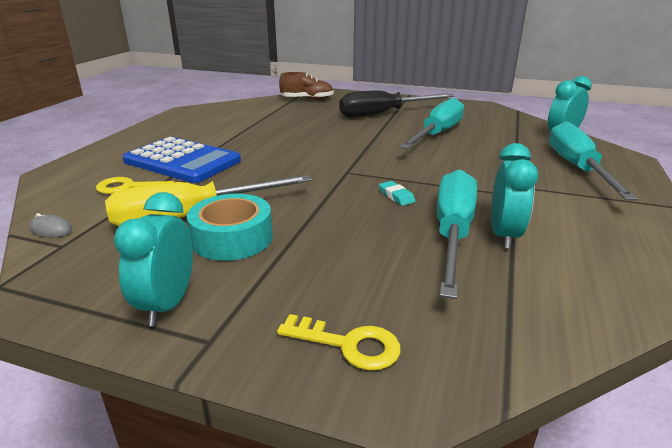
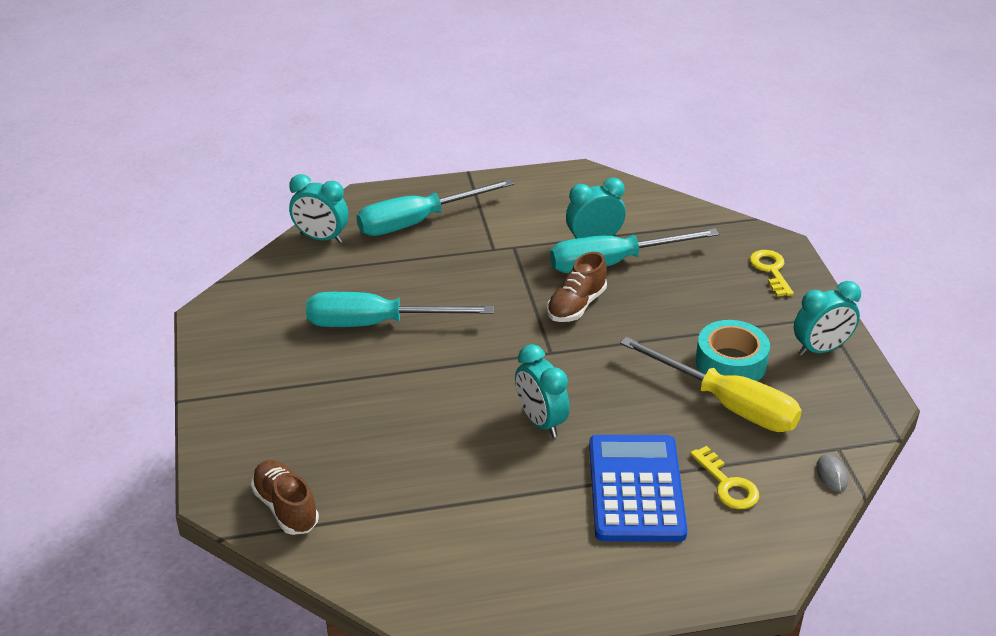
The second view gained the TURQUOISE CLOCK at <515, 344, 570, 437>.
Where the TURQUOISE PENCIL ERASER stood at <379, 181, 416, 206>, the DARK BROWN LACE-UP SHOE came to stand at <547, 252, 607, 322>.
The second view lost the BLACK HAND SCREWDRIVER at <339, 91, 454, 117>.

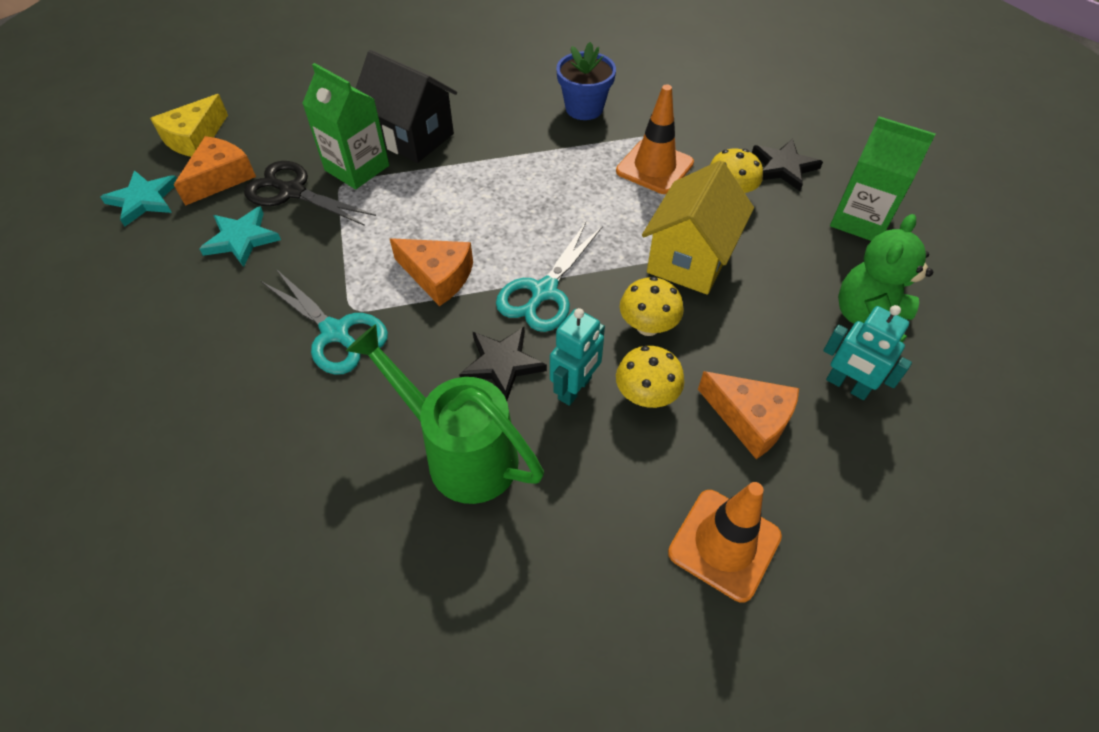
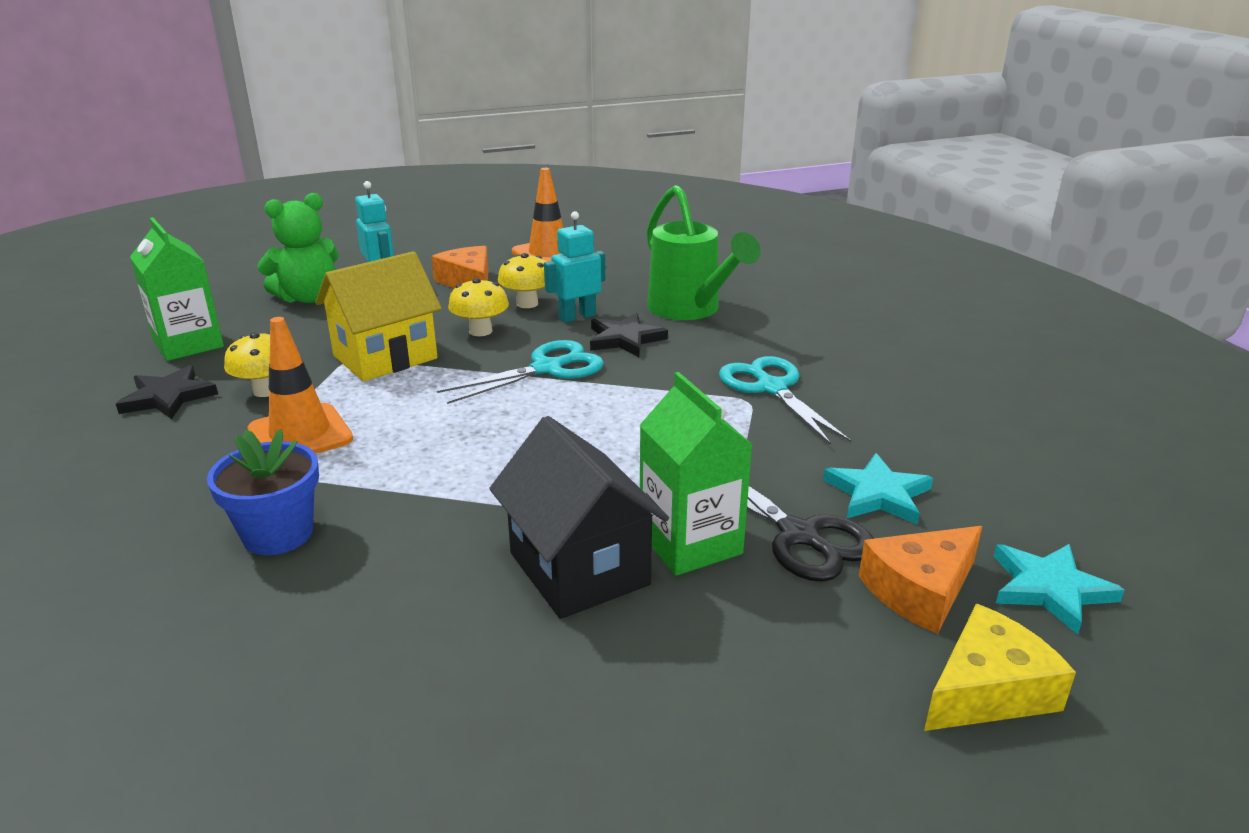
The second view lost the BRIGHT ORANGE PIECE OF CHEESE at <390, 238, 473, 306>.

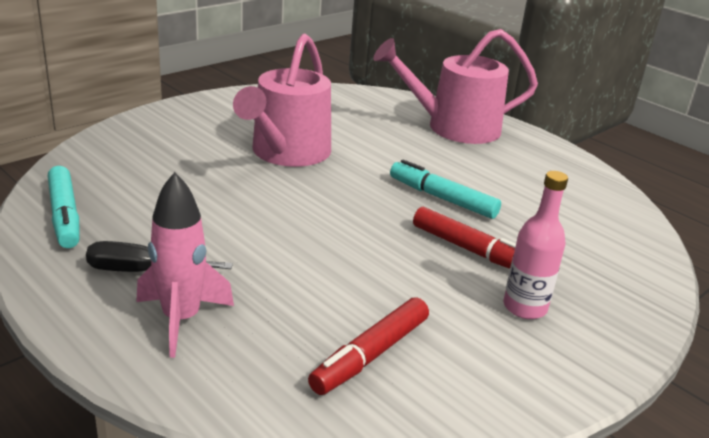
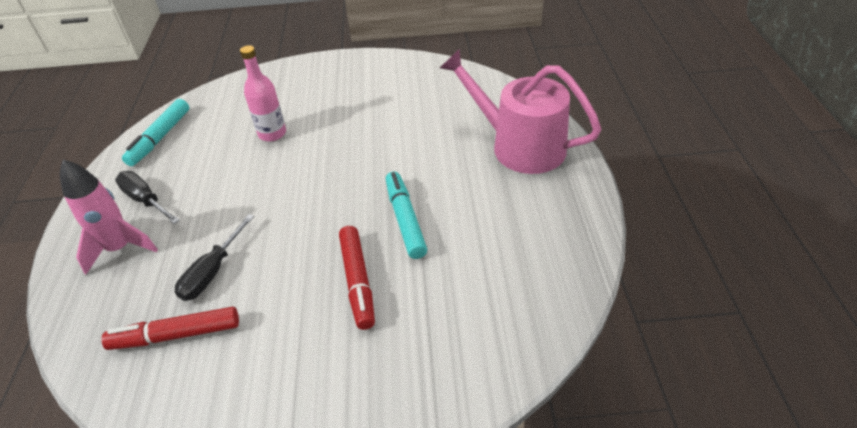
The second view gained the BLACK HAND SCREWDRIVER at <175, 214, 254, 301>.
The PINK DRINK BOTTLE ended up elsewhere, having gone from <504, 171, 568, 319> to <240, 45, 286, 142>.
The second view lost the PINK SPRINKLING CAN at <233, 34, 331, 167>.

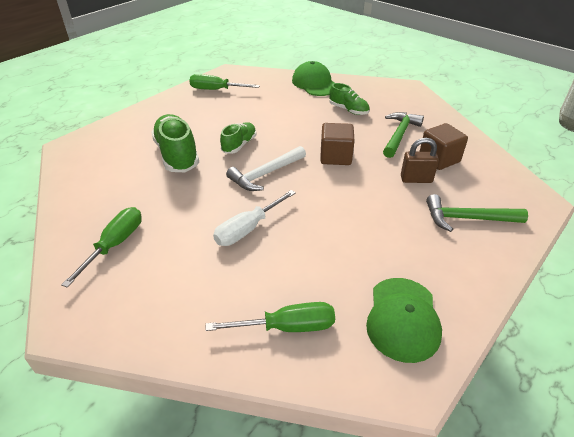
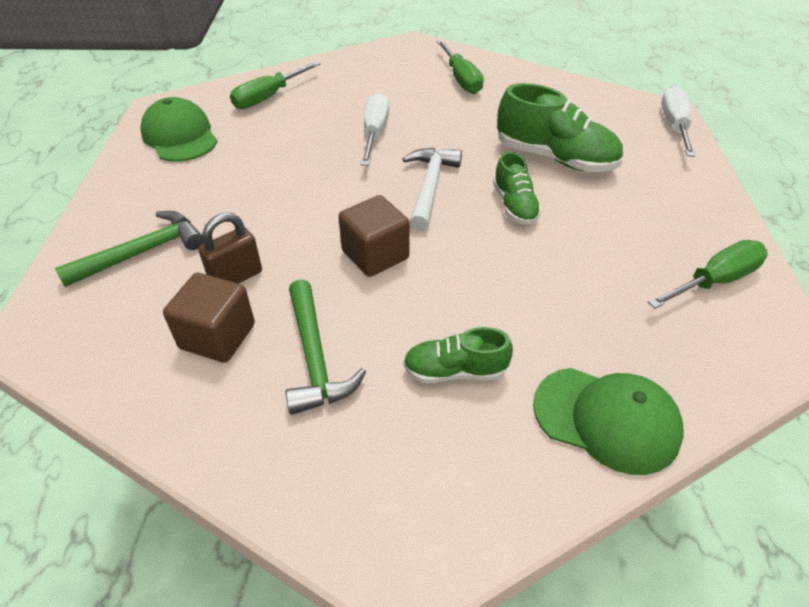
The second view gained the PURE WHITE HAND SCREWDRIVER at <661, 86, 695, 157>.

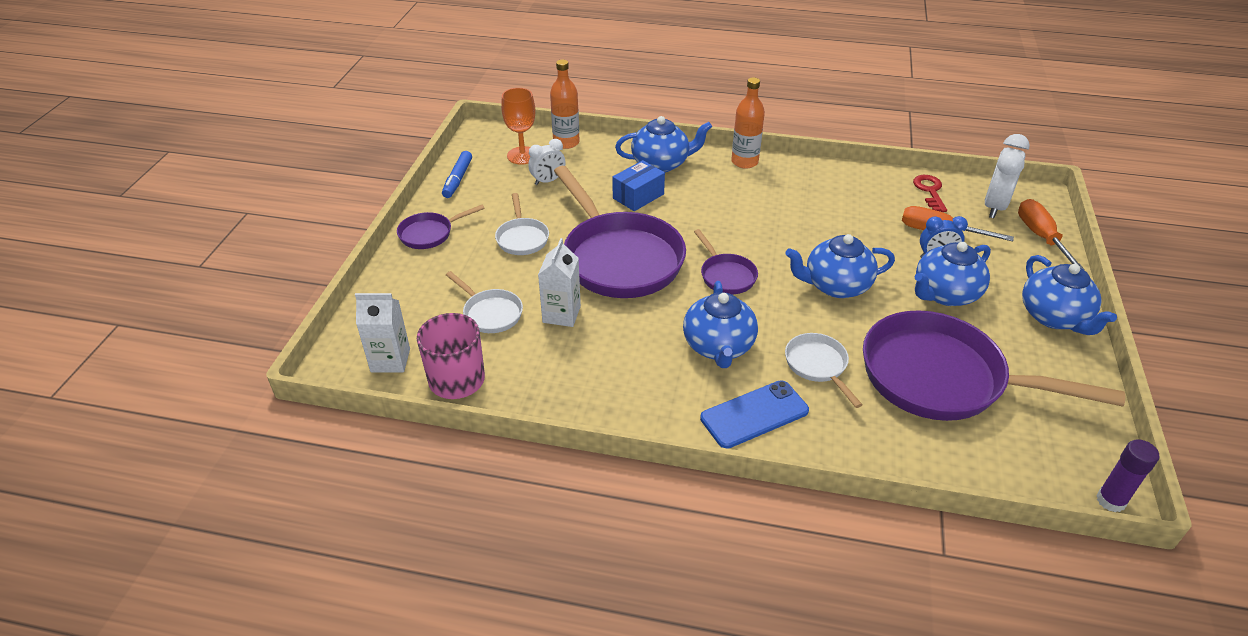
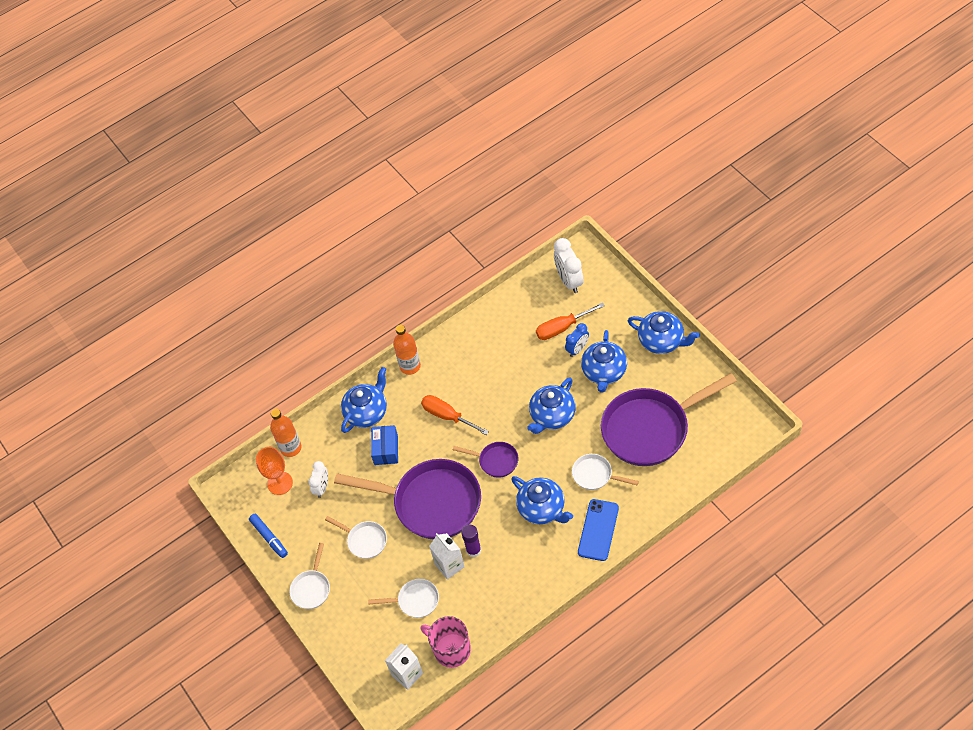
What was the PURPLE PAN at <397, 205, 485, 249> turned into the PURE WHITE PAN at <289, 543, 330, 609>.
The BRIGHT ORANGE HAND SCREWDRIVER ended up elsewhere, having gone from <1018, 199, 1085, 270> to <421, 395, 489, 435>.
The PURPLE GLUE STICK ended up elsewhere, having gone from <1096, 439, 1159, 512> to <461, 525, 481, 558>.
The second view lost the RED KEY at <913, 175, 947, 212>.

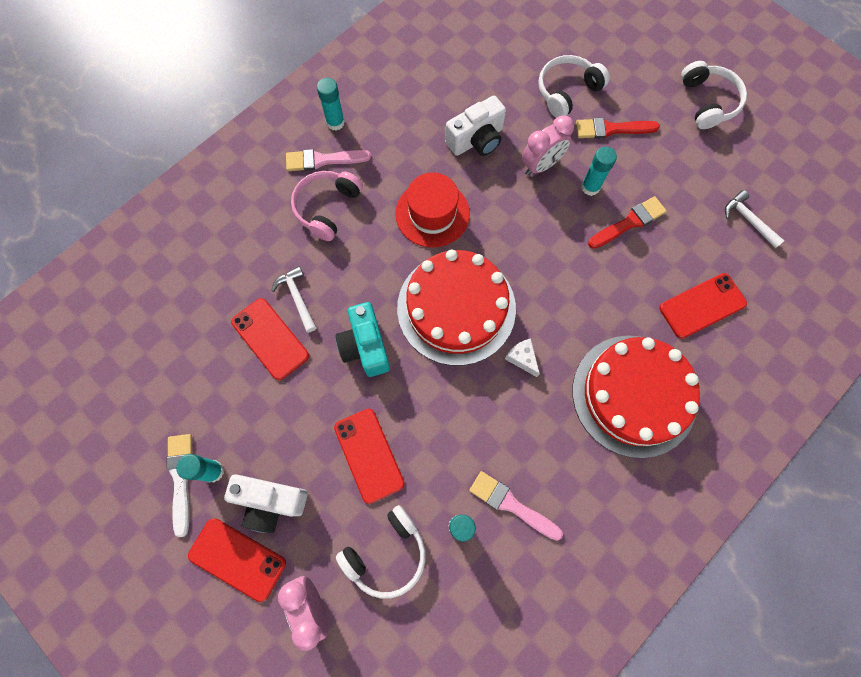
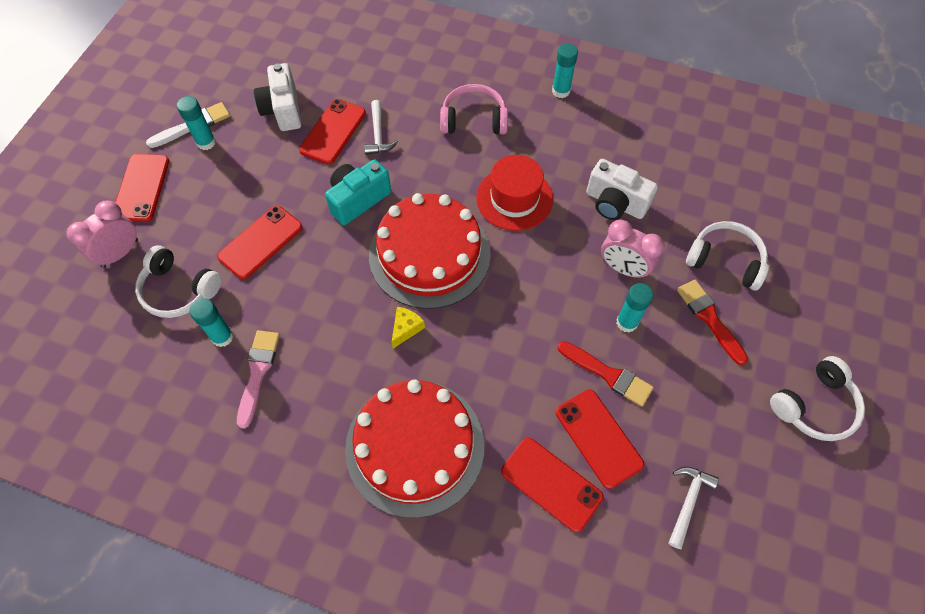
The PURE WHITE CAMERA ended up elsewhere, having gone from <224, 474, 308, 533> to <254, 63, 301, 131>.
The PURE WHITE HAMMER at <271, 266, 317, 333> ended up facing another way, 135 degrees clockwise from before.
What was the PURE WHITE PIECE OF CHEESE at <505, 338, 540, 377> turned into the YELLOW PIECE OF CHEESE at <392, 307, 425, 348>.
The second view gained the RED MOBILE PHONE at <556, 389, 644, 489>.
The second view lost the PINK PAINT BRUSH at <286, 149, 371, 171>.

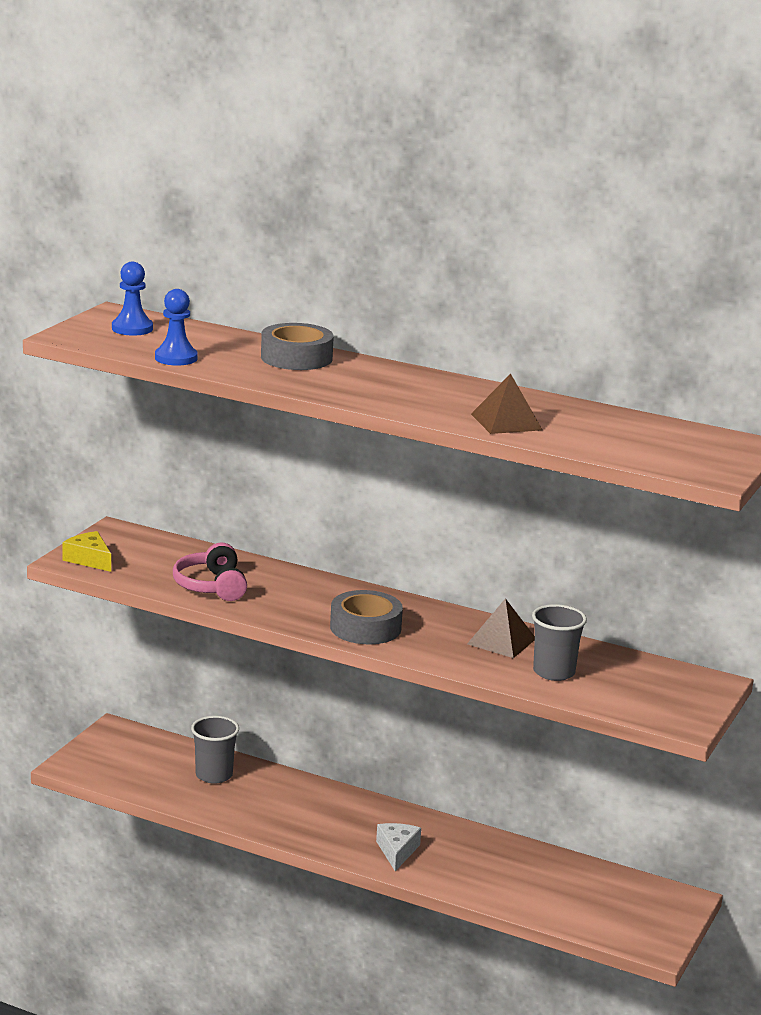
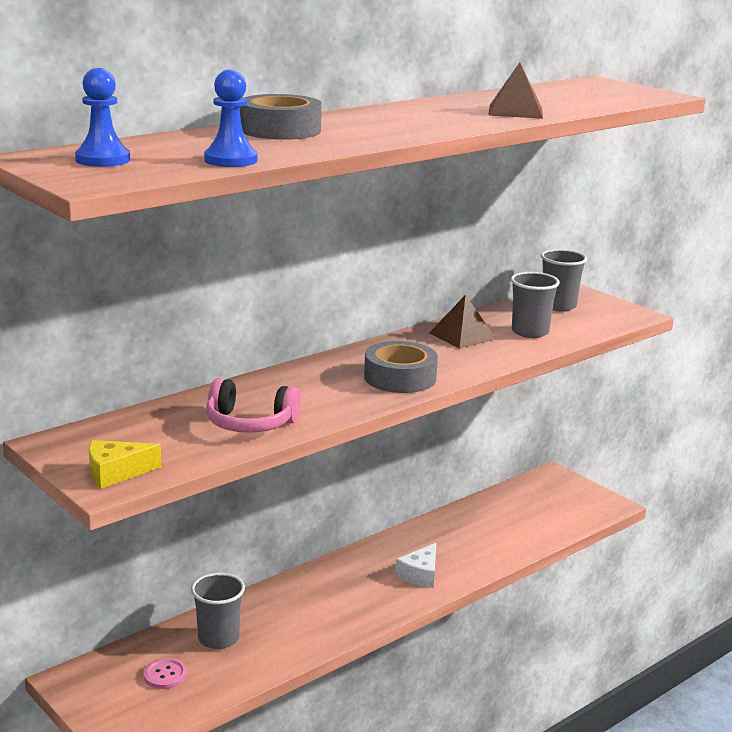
The second view gained the PINK SHIRT BUTTON at <143, 658, 187, 689>.
The PURE WHITE PIECE OF CHEESE at <376, 823, 421, 871> ended up facing another way, 90 degrees counterclockwise from before.
The second view gained the ASH-GREY TUMBLER at <541, 249, 587, 312>.

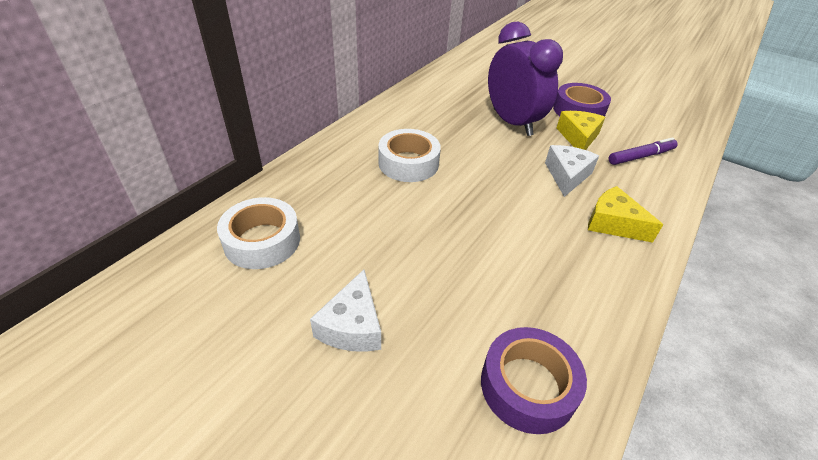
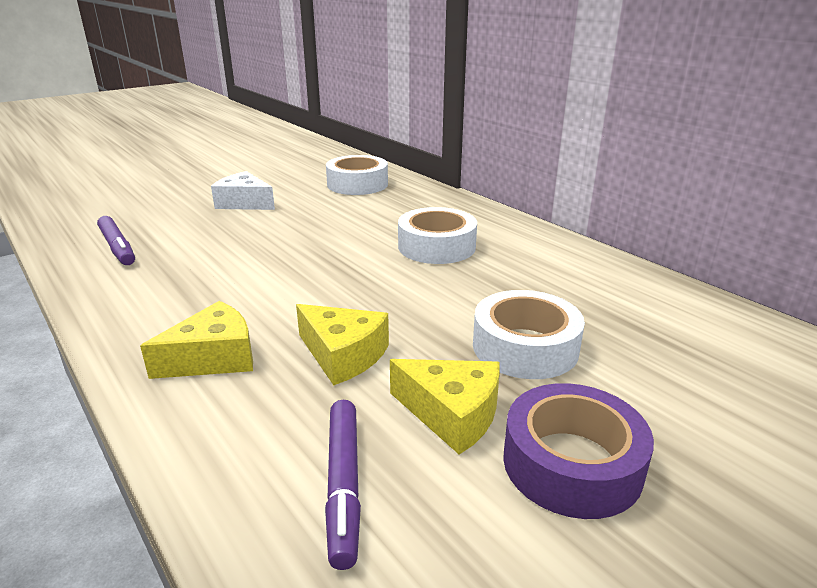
Where the PURPLE TAPE stood at <481, 327, 587, 434>, the PURPLE MARKER PEN came to stand at <97, 216, 135, 265>.
What was the PURE WHITE PIECE OF CHEESE at <545, 145, 599, 197> turned into the YELLOW PIECE OF CHEESE at <296, 304, 389, 386>.
Where the PURPLE CLOCK stood at <488, 22, 563, 136>, the PURE WHITE TAPE came to stand at <473, 290, 585, 379>.

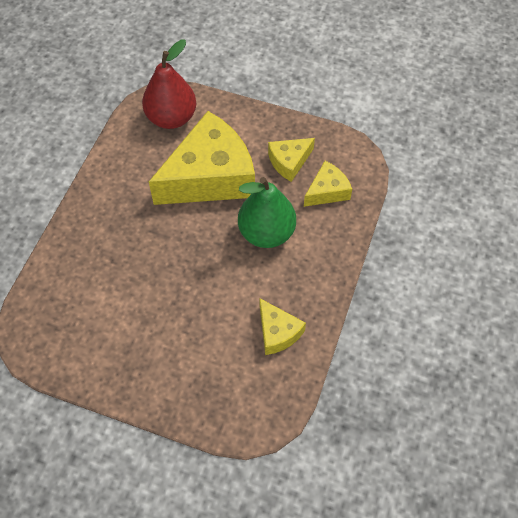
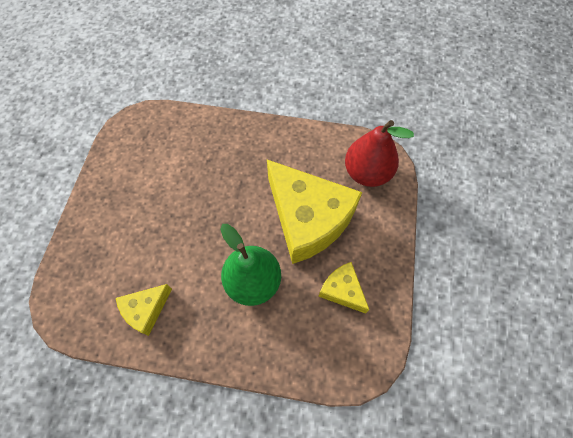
The second view lost the YELLOW PIECE OF CHEESE at <304, 161, 352, 207>.

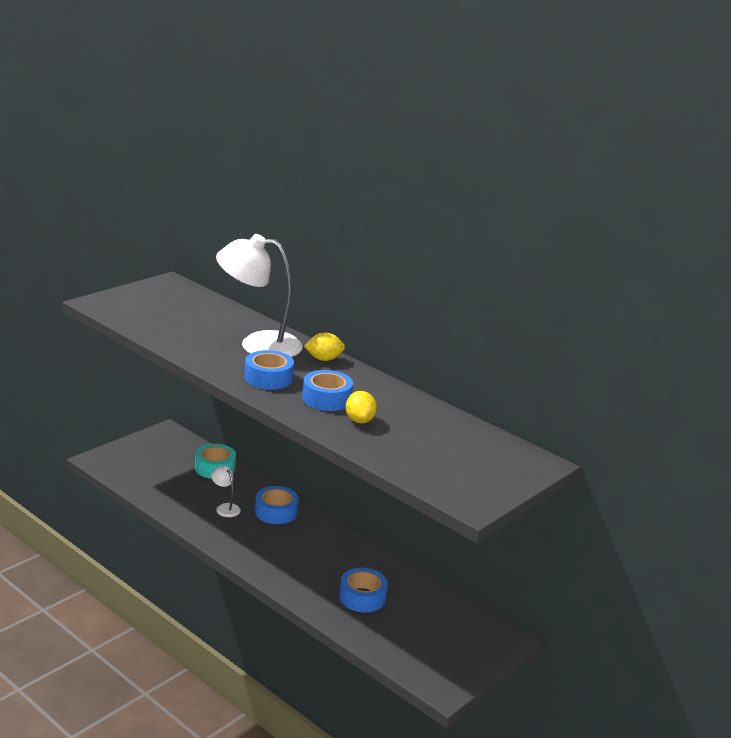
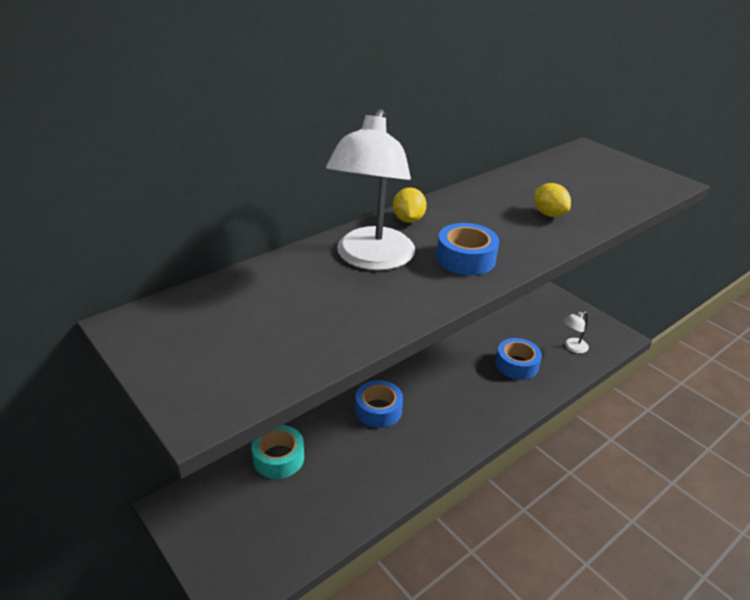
The YELLOW TOY LEMON at <345, 391, 377, 423> ended up facing another way, 60 degrees clockwise from before.
The PURE WHITE LAMP ended up elsewhere, having gone from <211, 466, 241, 517> to <563, 312, 589, 353>.
The second view lost the BLUE TAPE at <302, 370, 353, 411>.

